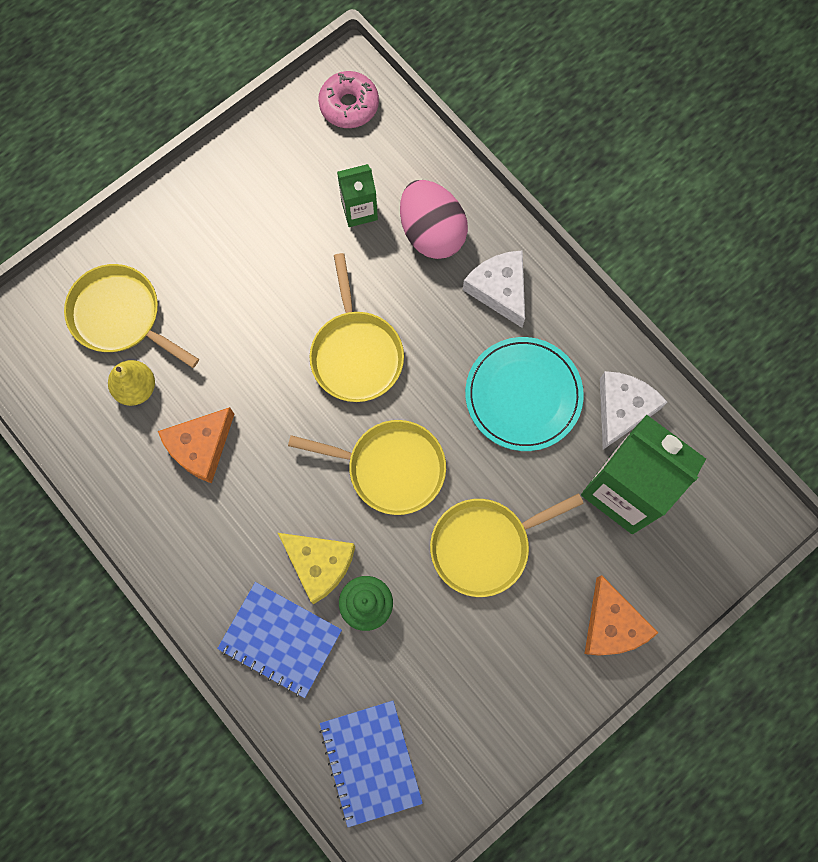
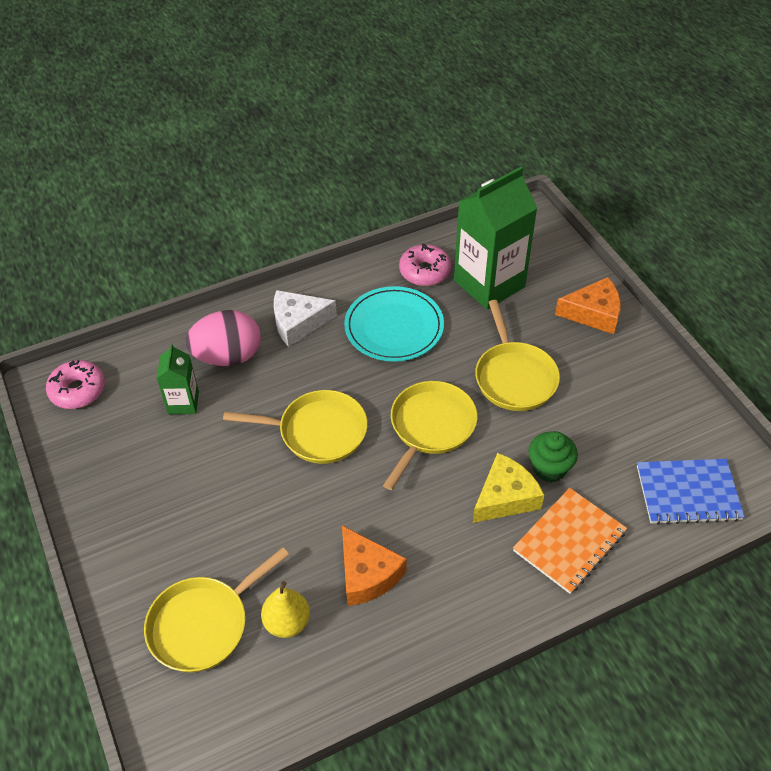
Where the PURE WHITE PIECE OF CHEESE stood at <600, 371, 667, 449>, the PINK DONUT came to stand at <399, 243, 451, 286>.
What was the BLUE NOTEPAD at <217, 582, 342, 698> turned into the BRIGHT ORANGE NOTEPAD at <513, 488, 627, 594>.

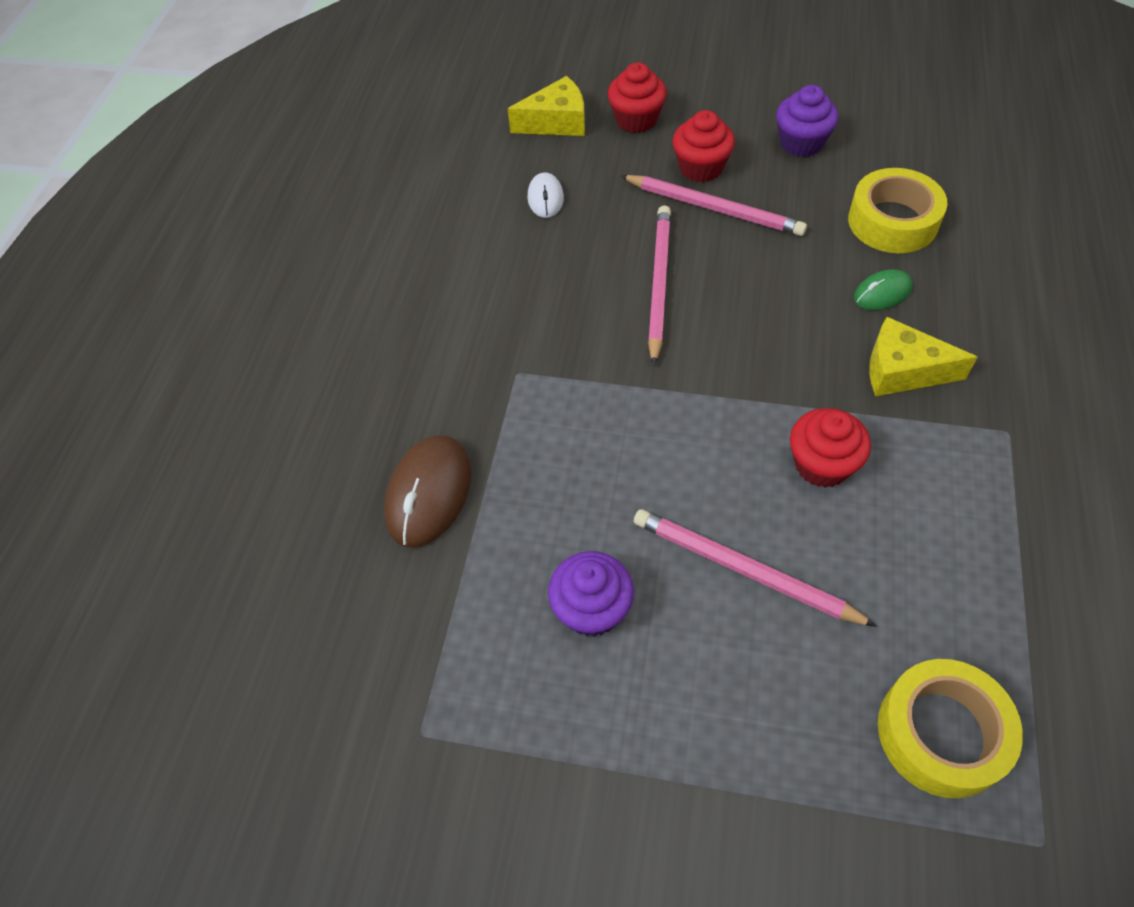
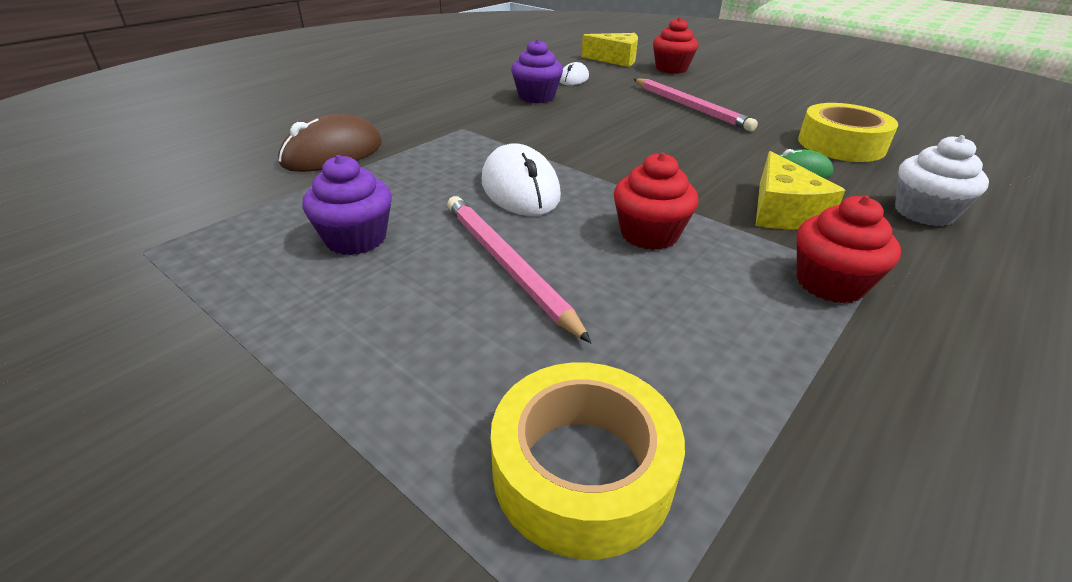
The second view gained the PURE WHITE PC MOUSE at <482, 143, 561, 216>.
The PURPLE FAIRY CAKE ended up elsewhere, having gone from <776, 85, 838, 157> to <511, 39, 563, 103>.
The YELLOW PIECE OF CHEESE at <869, 317, 978, 396> ended up facing another way, 135 degrees counterclockwise from before.
The RED FAIRY CAKE ended up elsewhere, having gone from <672, 110, 735, 183> to <797, 196, 901, 304>.
The second view gained the PURE WHITE FAIRY CAKE at <895, 135, 989, 226>.
The second view lost the PINK WOODEN PENCIL at <648, 205, 671, 366>.

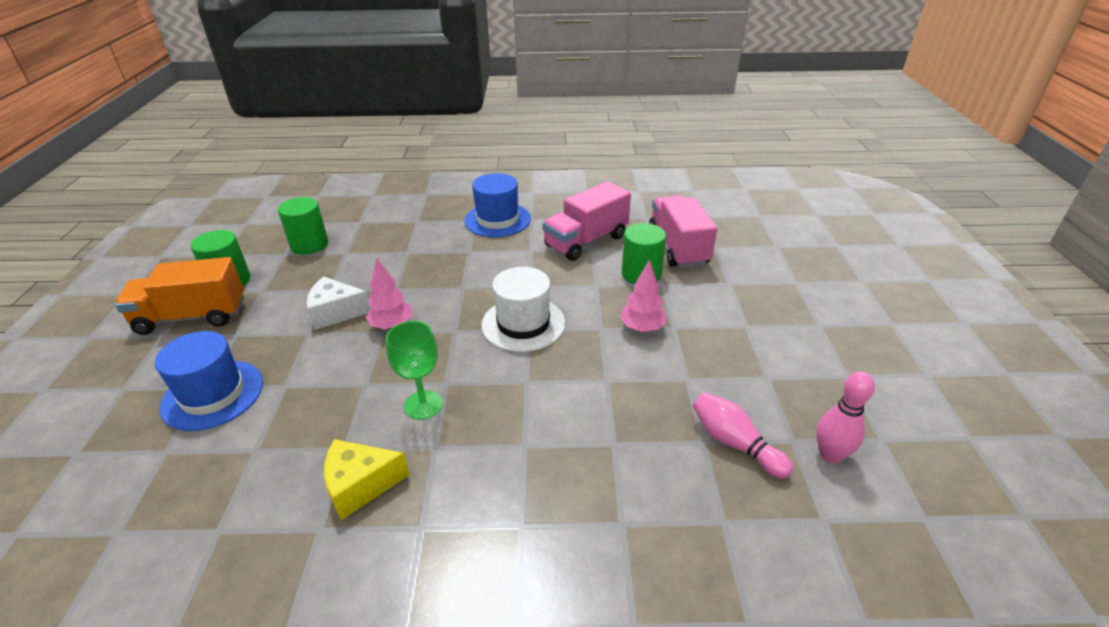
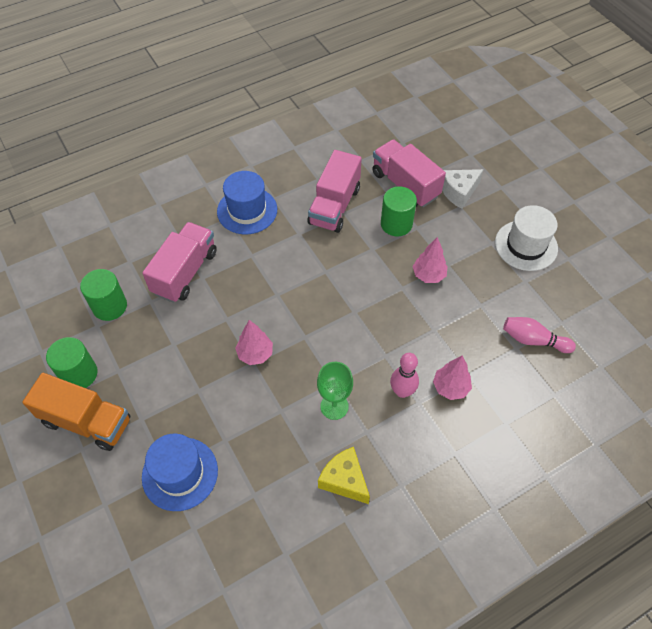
The BRIGHT ORANGE LORRY at <115, 257, 244, 335> ended up facing another way, 120 degrees counterclockwise from before.
The second view gained the PINK LORRY at <142, 222, 217, 303>.
The YELLOW PIECE OF CHEESE at <324, 439, 410, 520> ended up facing another way, 90 degrees clockwise from before.
The PINK TENPIN ended up elsewhere, having gone from <816, 371, 875, 464> to <390, 353, 419, 398>.
The second view gained the PINK TREE at <433, 356, 472, 400>.
The PURE WHITE PIECE OF CHEESE ended up elsewhere, having gone from <307, 276, 371, 330> to <442, 169, 484, 209>.
The PURE WHITE TALL HAT ended up elsewhere, having gone from <481, 267, 565, 352> to <495, 205, 558, 271>.

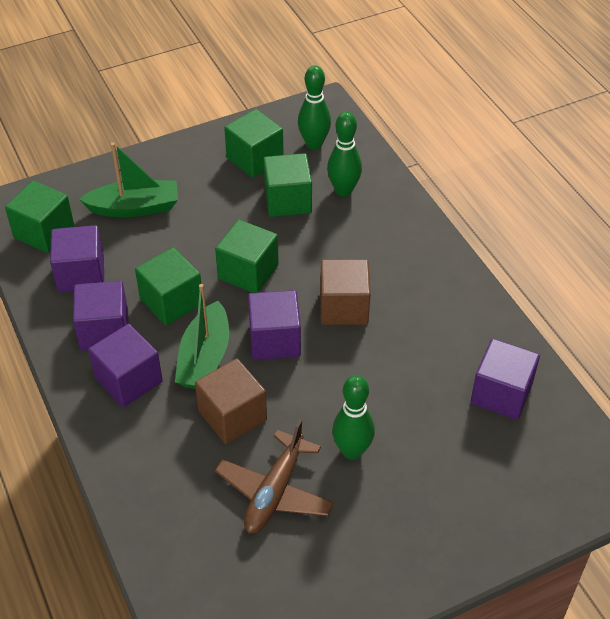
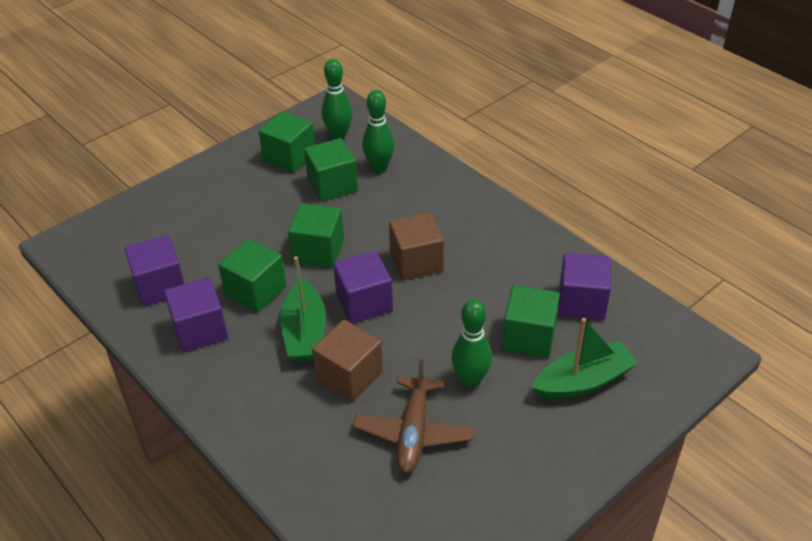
The LEAF-GREEN CUBE ended up elsewhere, having gone from <5, 181, 74, 253> to <502, 285, 560, 358>.
The LEAF-GREEN BOAT ended up elsewhere, having gone from <79, 142, 178, 218> to <532, 318, 638, 399>.
The second view lost the PURPLE CUBE at <88, 324, 163, 407>.

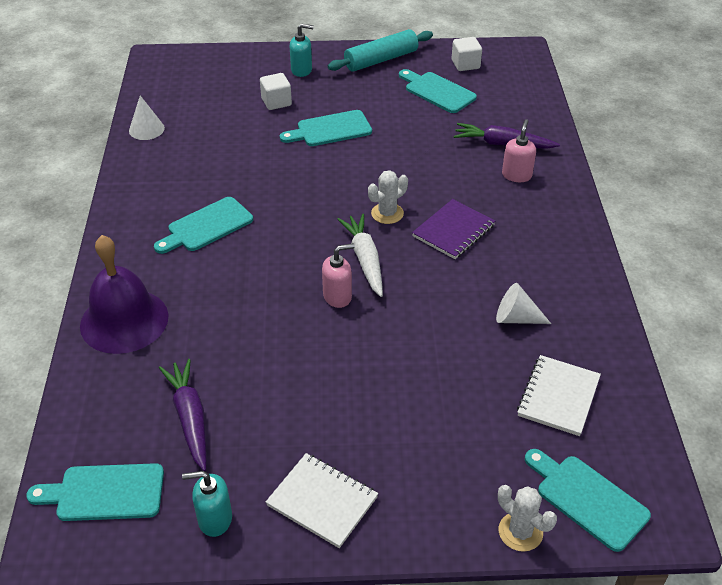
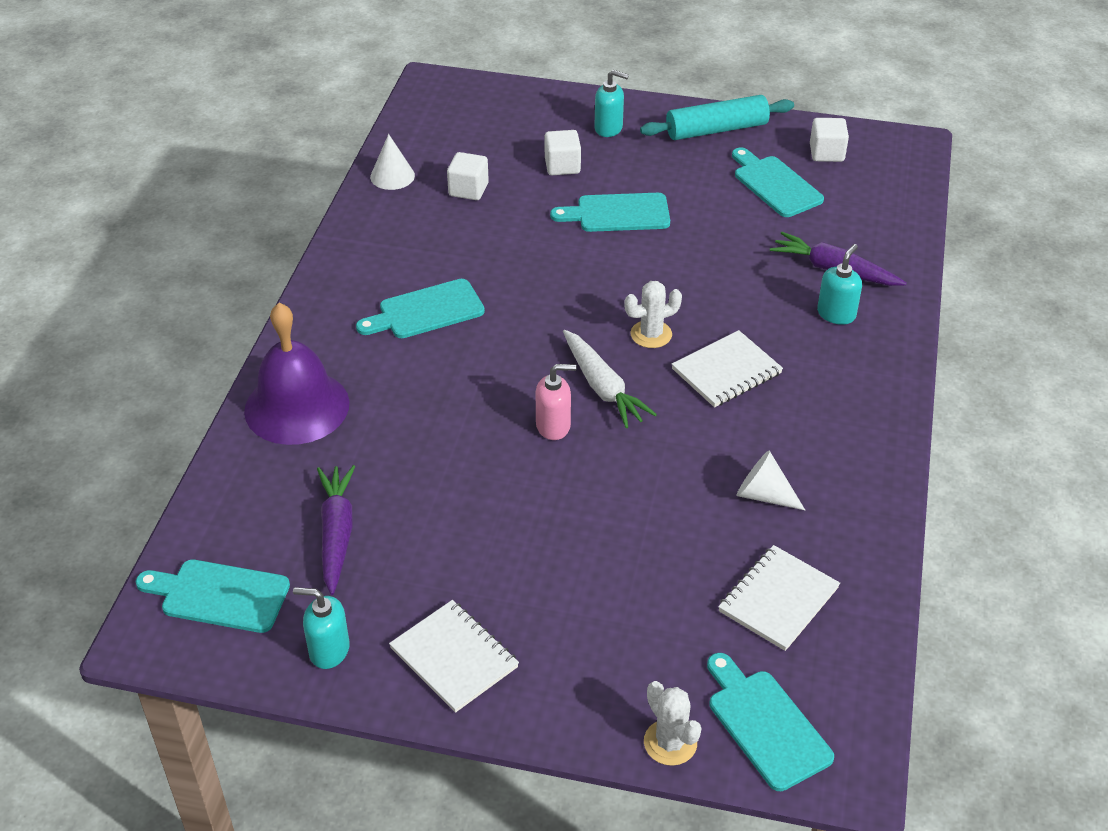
The second view gained the PURE WHITE CUBE at <447, 152, 489, 200>.
The PURE WHITE TOY CARROT at <338, 214, 383, 297> ended up facing another way, 150 degrees clockwise from before.
What was the PURPLE NOTEPAD at <412, 199, 495, 259> turned into the PURE WHITE NOTEPAD at <672, 330, 783, 407>.
What was the PINK SOAP PUMP at <502, 119, 536, 182> turned into the TURQUOISE SOAP PUMP at <817, 244, 862, 325>.

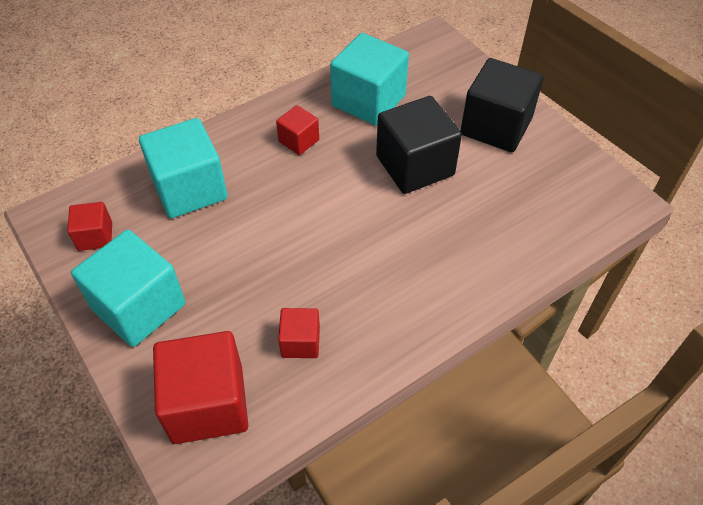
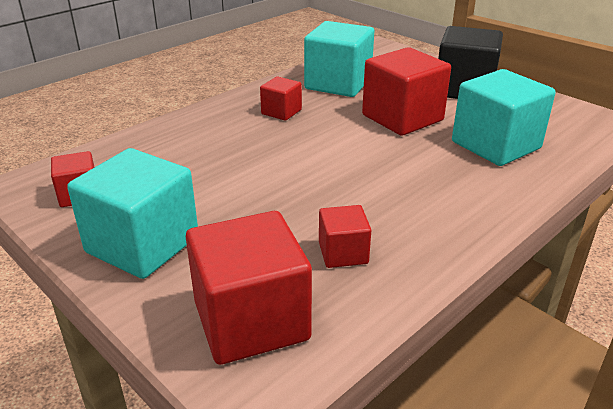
What was the BLACK CUBE at <376, 96, 462, 194> turned into the RED CUBE at <362, 47, 451, 136>.
The TURQUOISE CUBE ended up elsewhere, having gone from <139, 118, 228, 218> to <452, 69, 555, 166>.

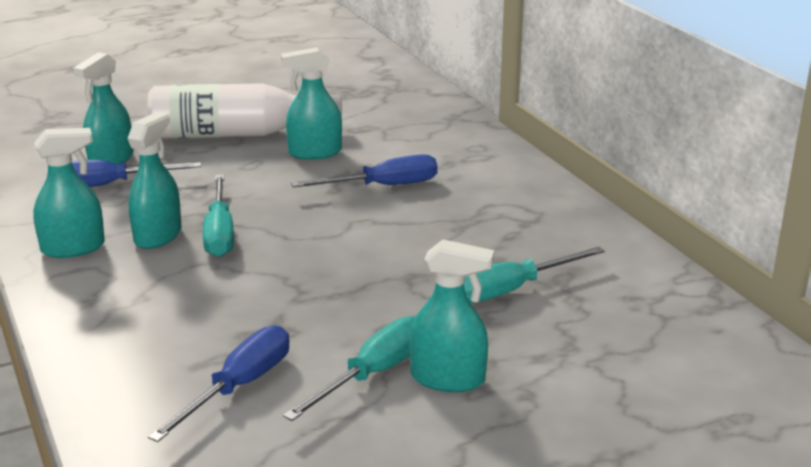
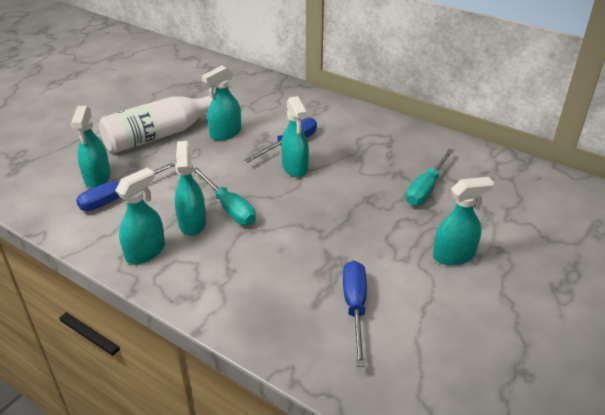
The second view gained the TURQUOISE SPRAY CLEANER at <281, 96, 309, 177>.
The second view lost the TURQUOISE HAND SCREWDRIVER at <283, 316, 415, 421>.

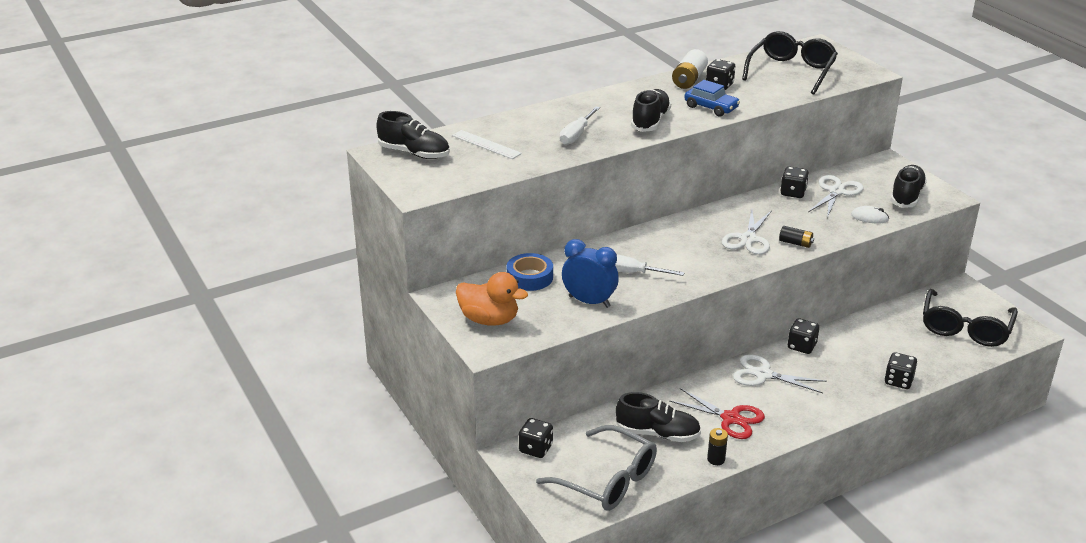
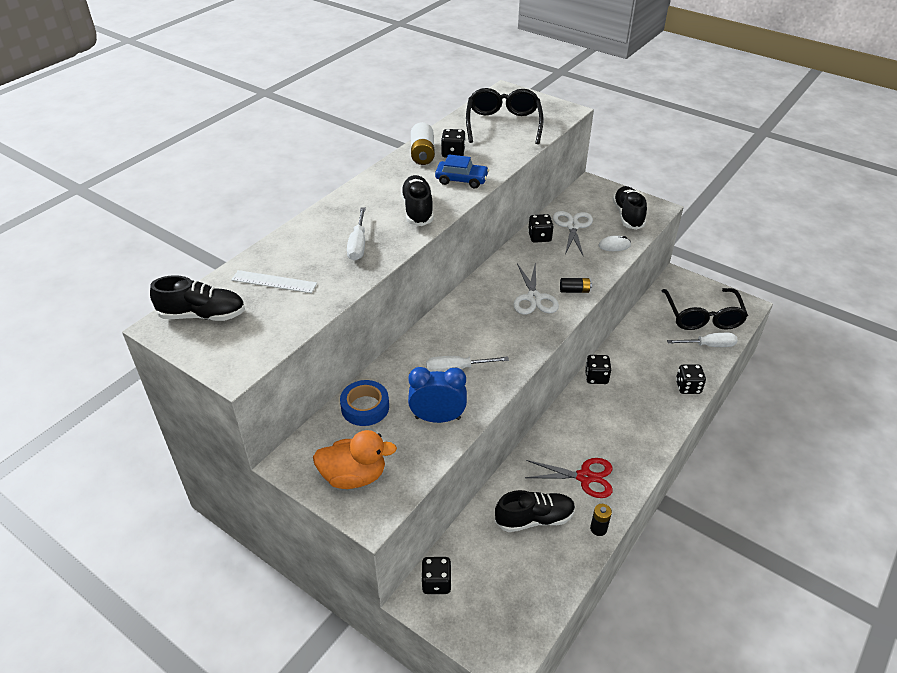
The second view gained the PURE WHITE HAND SCREWDRIVER at <667, 333, 738, 347>.
The second view lost the ASH-GREY GLASSES at <536, 425, 657, 511>.
The second view lost the PURE WHITE SCISSORS at <733, 354, 827, 393>.

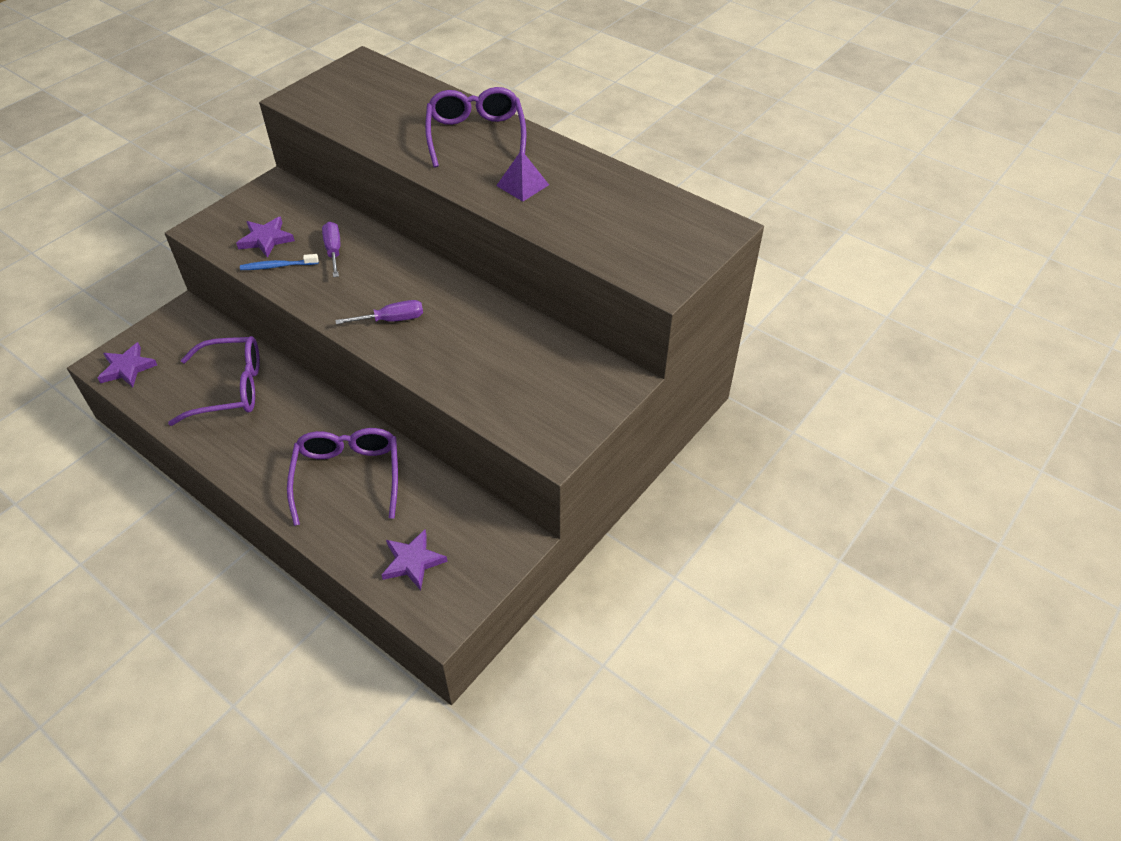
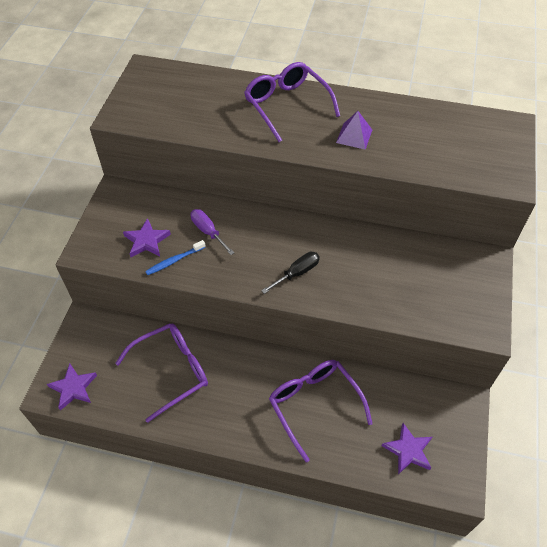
What was the PURPLE HAND SCREWDRIVER at <335, 300, 423, 324> turned into the BLACK HAND SCREWDRIVER at <261, 252, 320, 294>.

